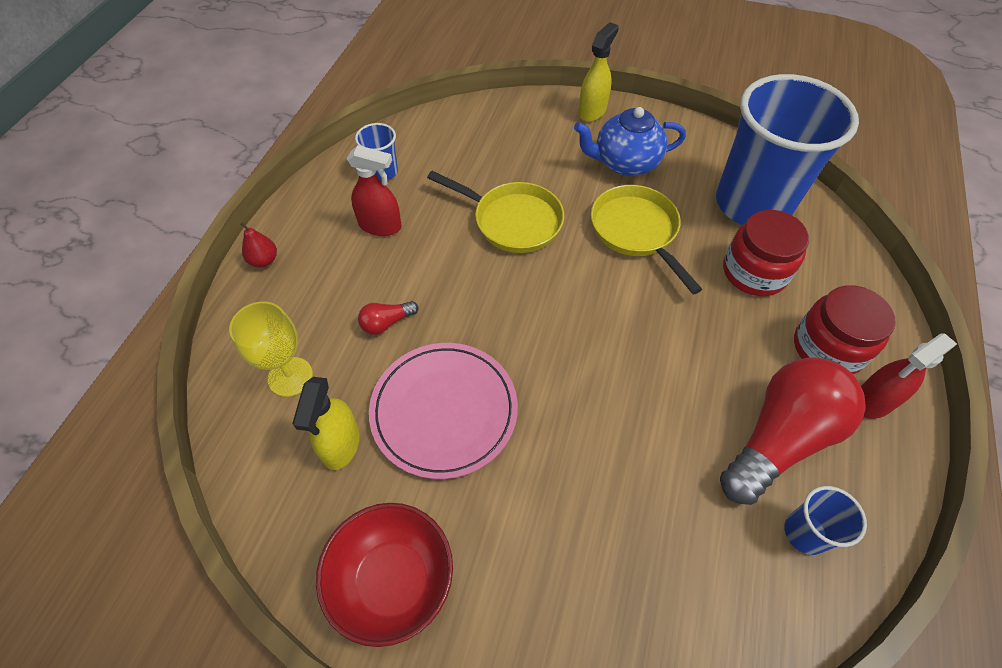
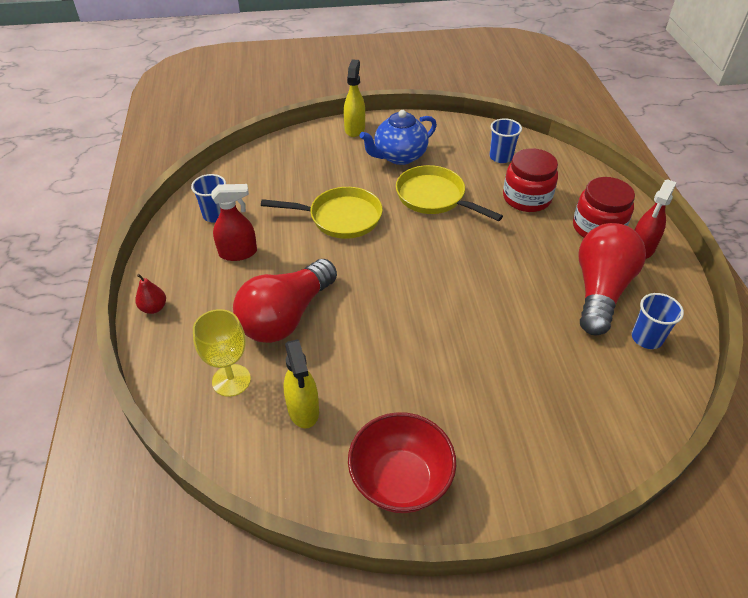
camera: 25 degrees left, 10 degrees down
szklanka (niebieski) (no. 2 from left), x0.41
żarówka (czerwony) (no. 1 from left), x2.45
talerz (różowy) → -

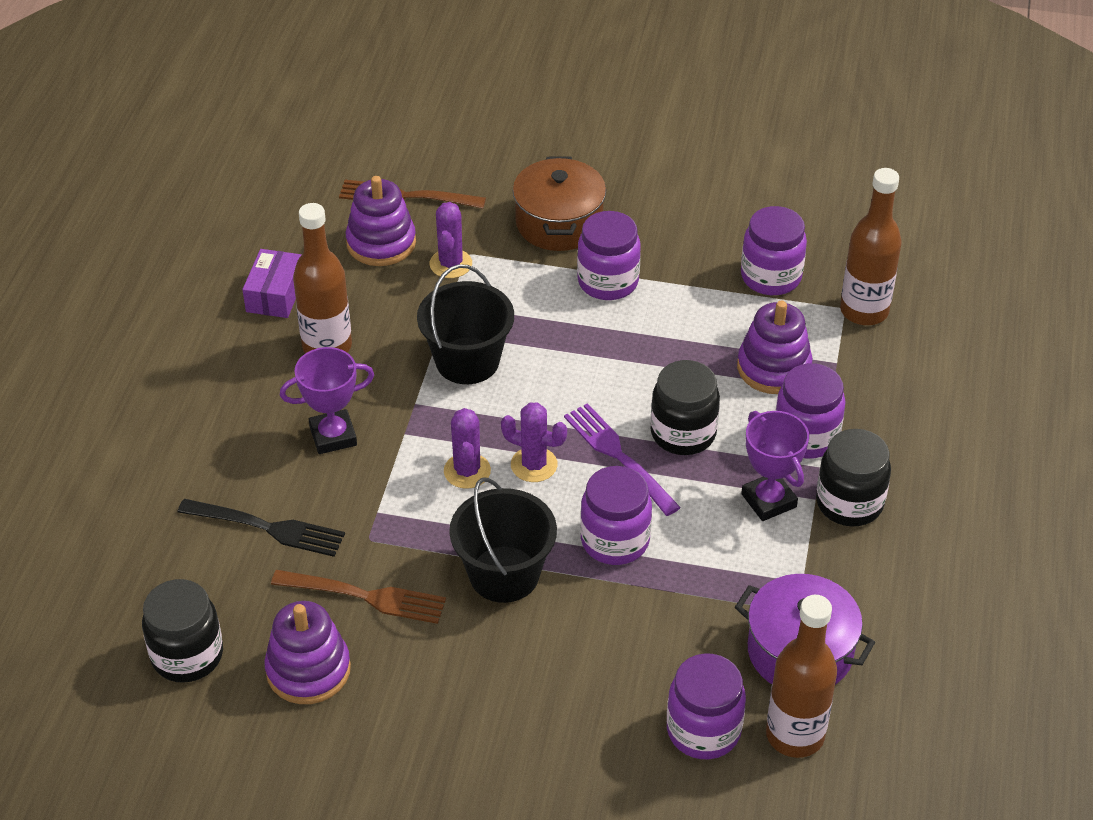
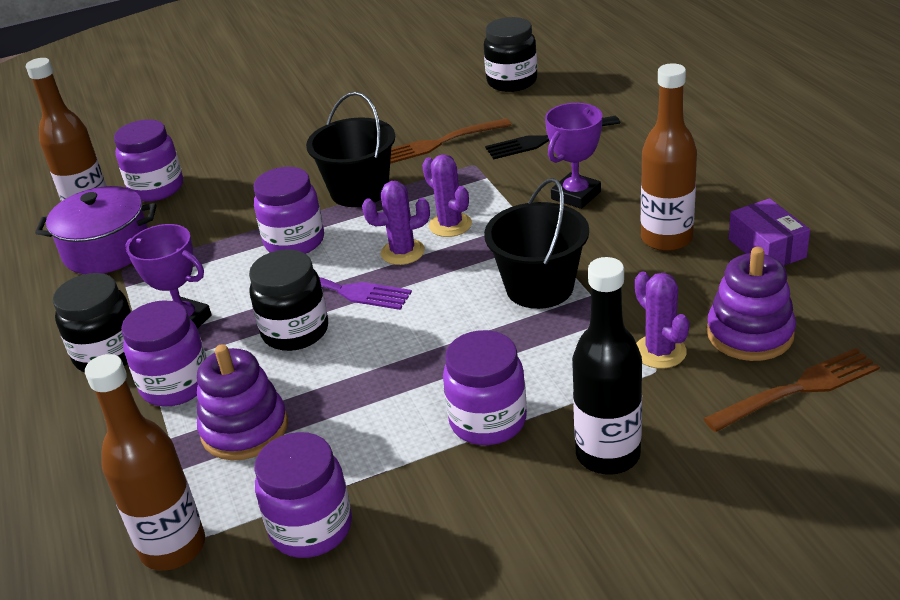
camera: 150 degrees right, 10 degrees down
garnek (brązowy) → butelka (czarny)
zabawka nakładanka (fioletowy) (no. 1 from left) → -

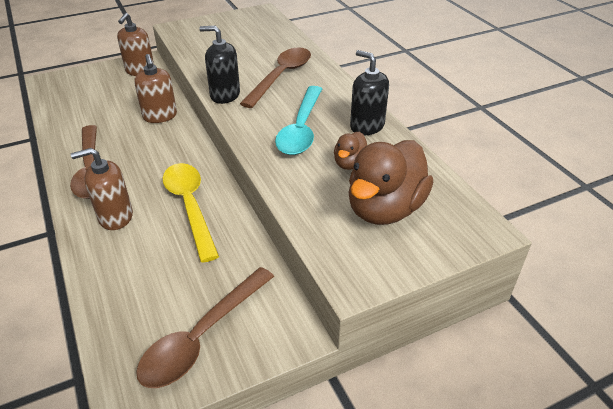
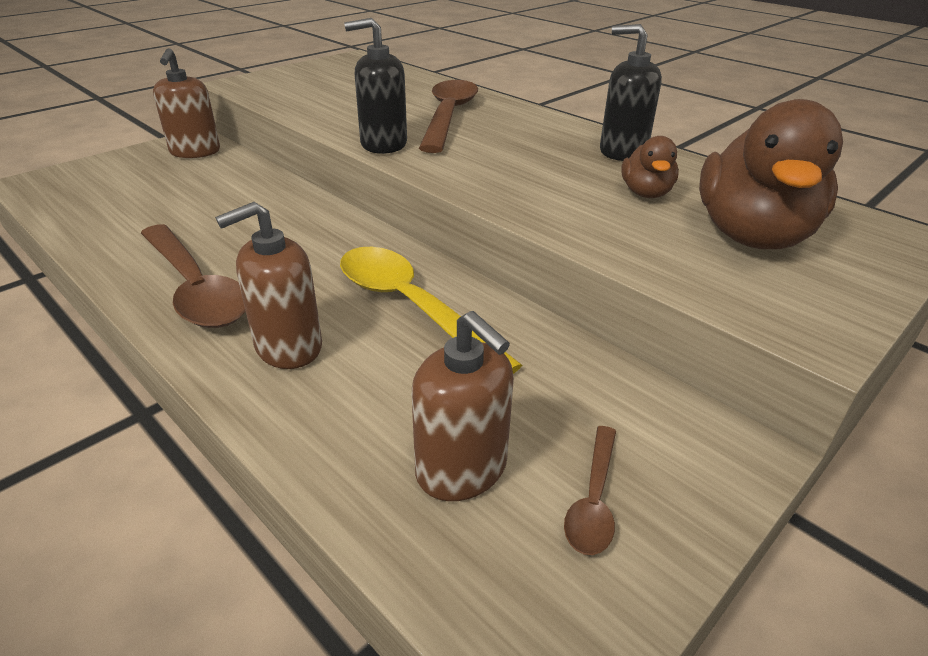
camera: 20 degrees left, 5 degrees down
dozownik mydła (brązowy) (no. 3 from left), relocated
łyżka (turkusowy) → -
łyżka (brązowy) (no. 2 from left in the first image) → łyżka (brązowy) (no. 3 from left), x0.50

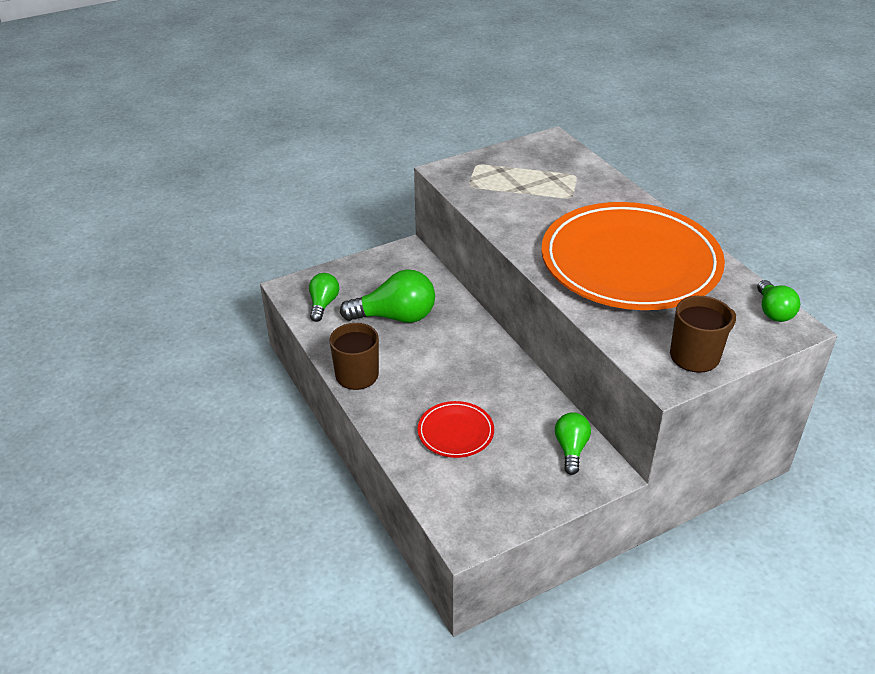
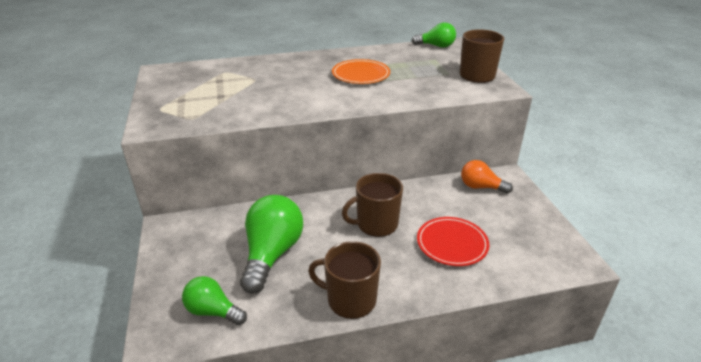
camera: 75 degrees left, 5 degrees down
talerz (pomarańczowy), x0.41
żarówka (zielony) (no. 3 from left) → żarówka (pomarańczowy)
- → kubek (brązowy) (no. 2 from left)

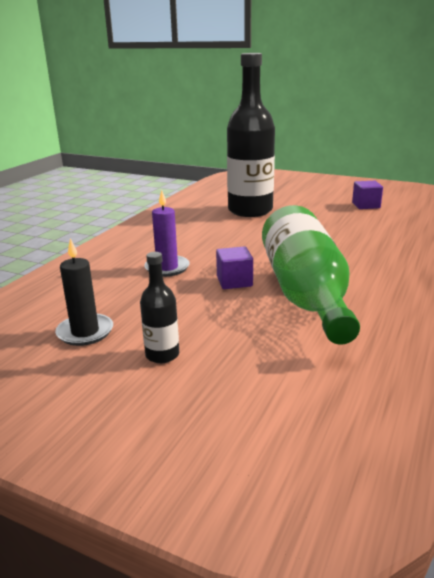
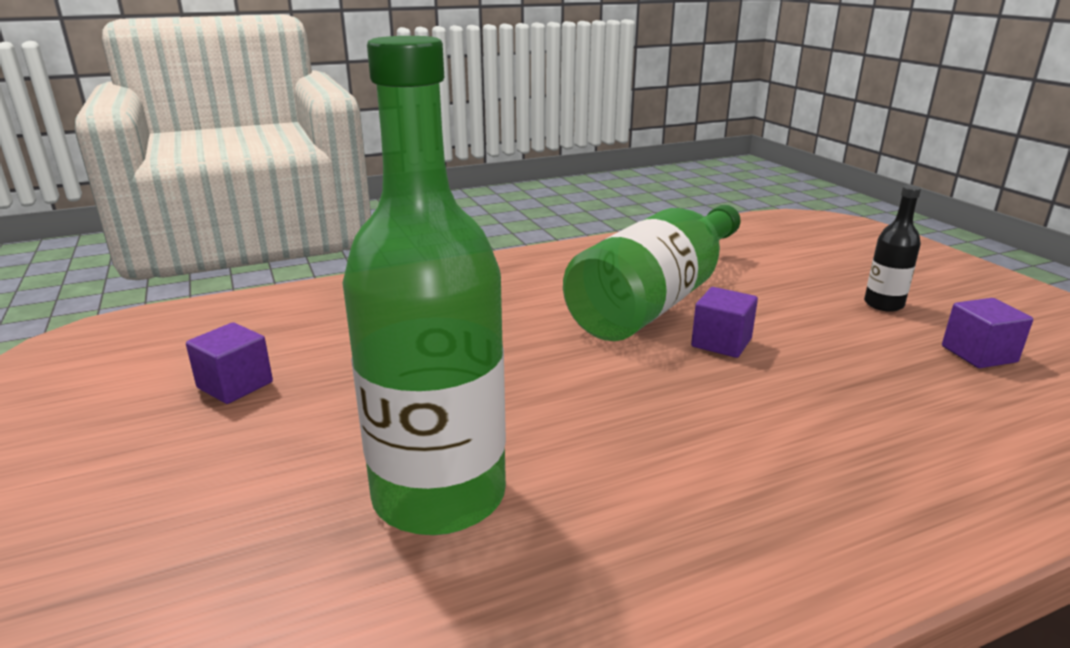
camera: 140 degrees left, 0 degrees up
butelka (czarny) (no. 2 from left) → butelka (zielony) (no. 1 from left)
świeca (fioletowy) → -
świeca (czarny) → sześcian (fioletowy) (no. 3 from left)

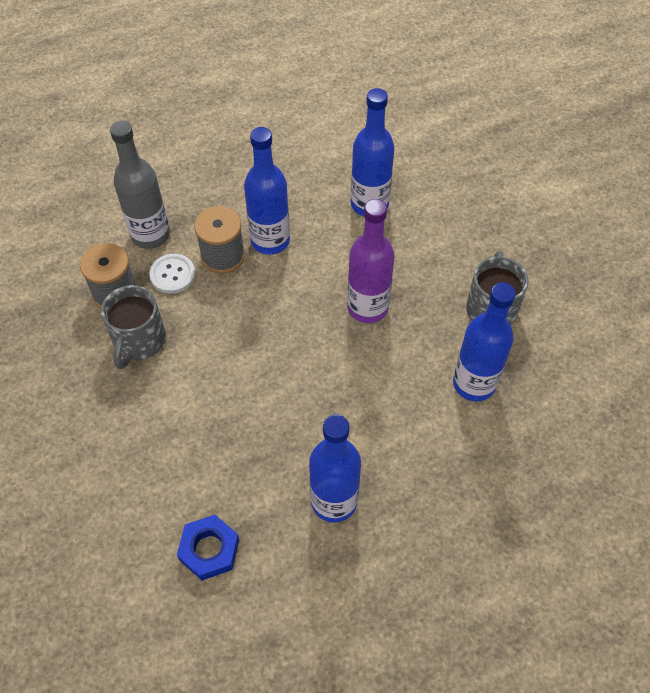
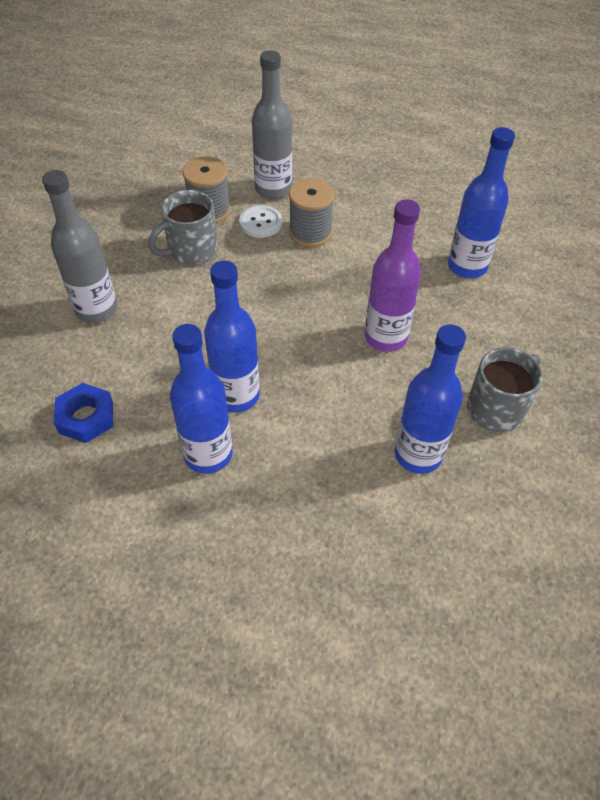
camera: 40 degrees right, 5 degrees down
butelka (niebieski) (no. 1 from left in the first image) → butelka (niebieski) (no. 2 from left), relocated
- → butelka (szary) (no. 1 from left)

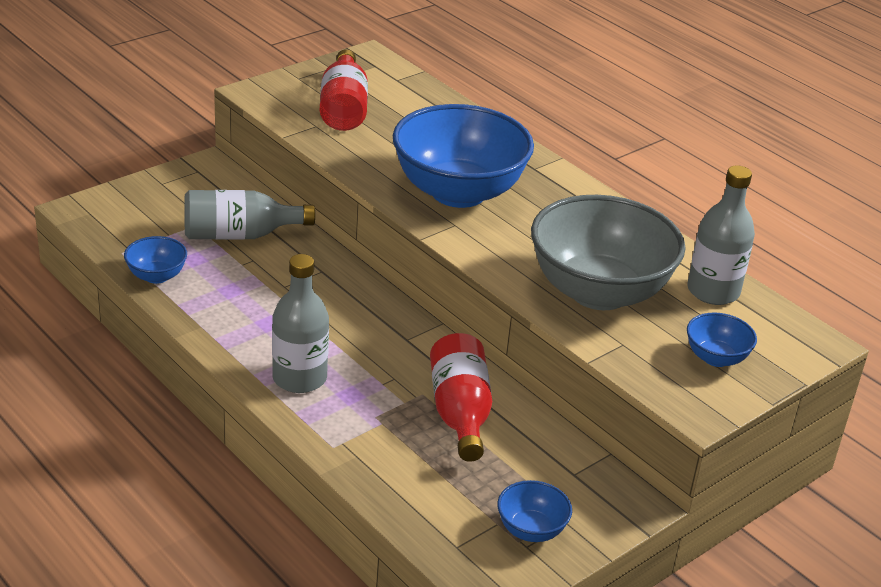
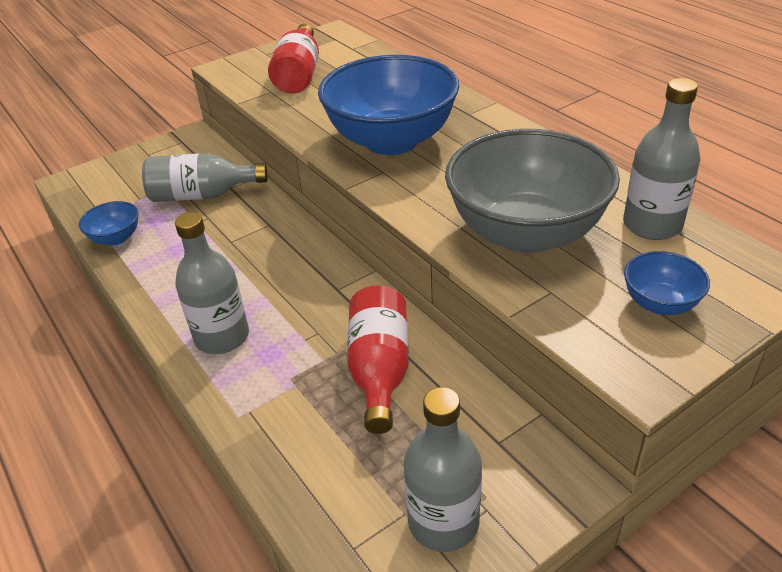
camera: 10 degrees right, 5 degrees up
miska (niebieski) (no. 3 from left) → butelka (szary) (no. 3 from left)

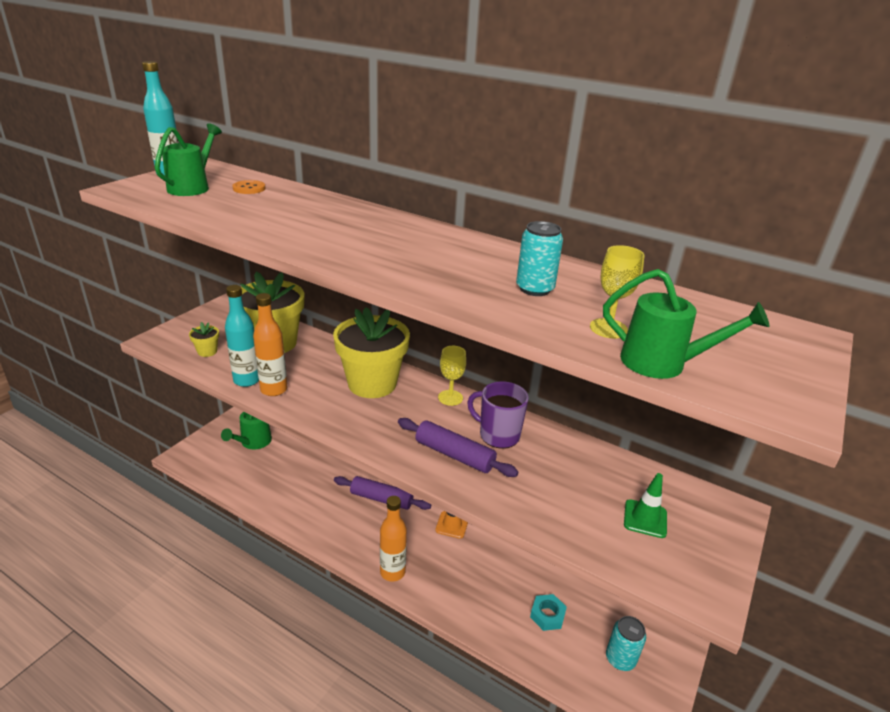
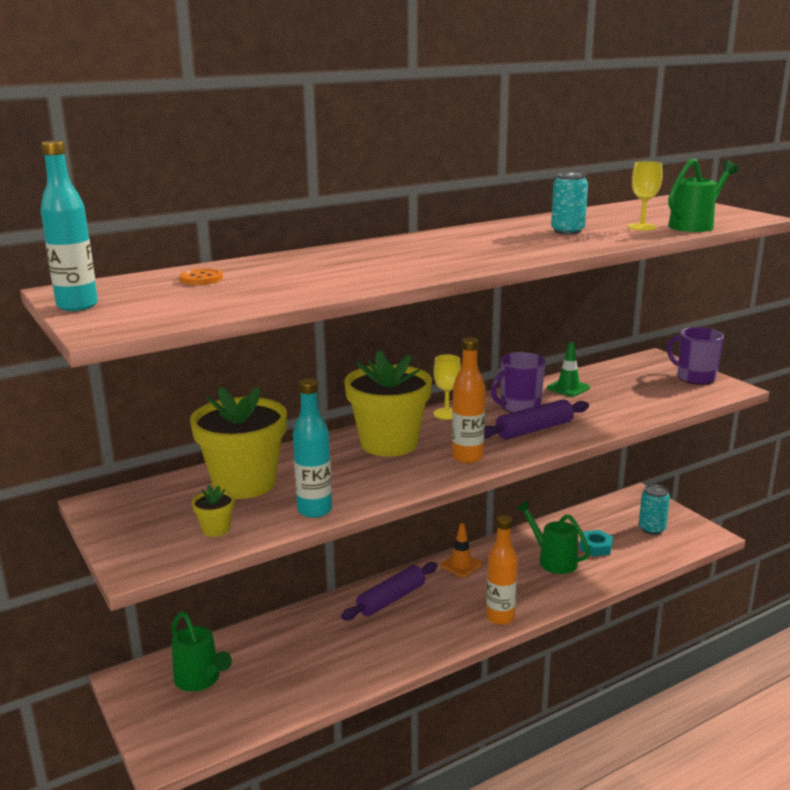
camera: 60 degrees left, 10 degrees down
konewka (zielony) (no. 1 from left in the first image) → konewka (zielony) (no. 2 from left), relocated
butelka (pomarańczowy) (no. 1 from left), relocated
pachołek (zielony), relocated
- → kubek (fioletowy) (no. 2 from left)

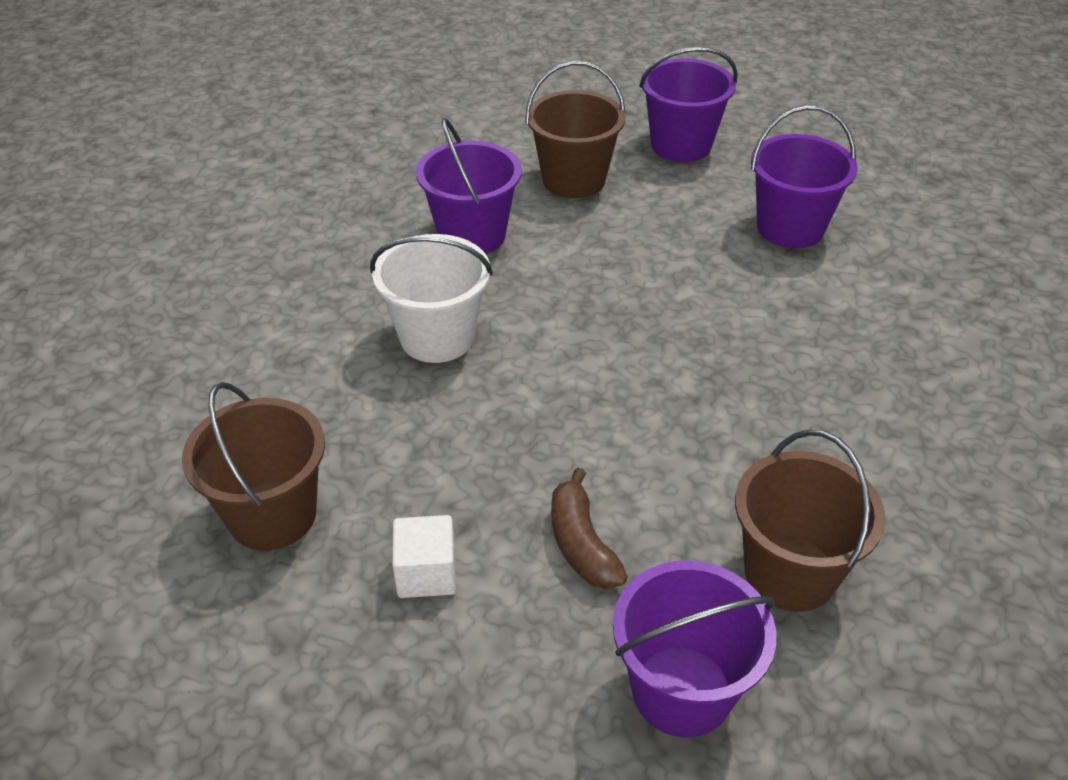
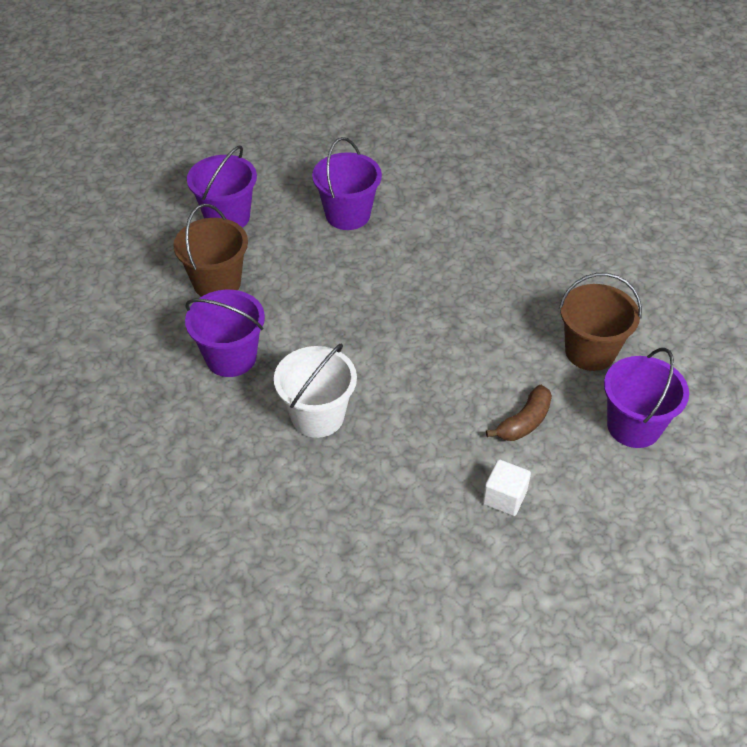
camera: 60 degrees left, 5 degrees up
wiadro (brązowy) (no. 1 from left) → -
banan (brązowy), 60 degrees counterclockwise

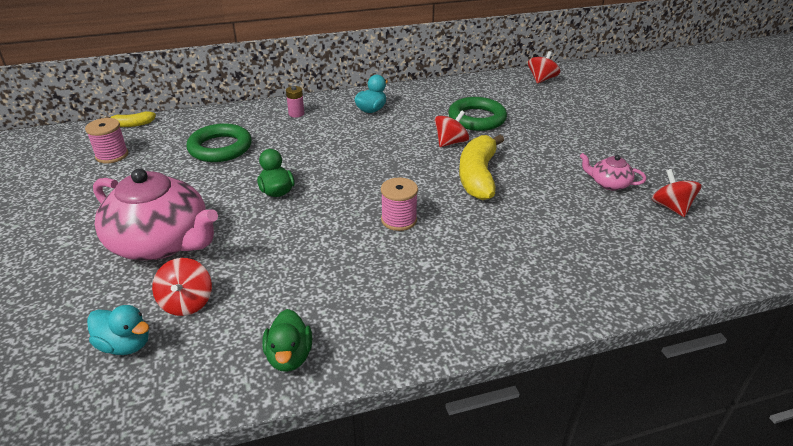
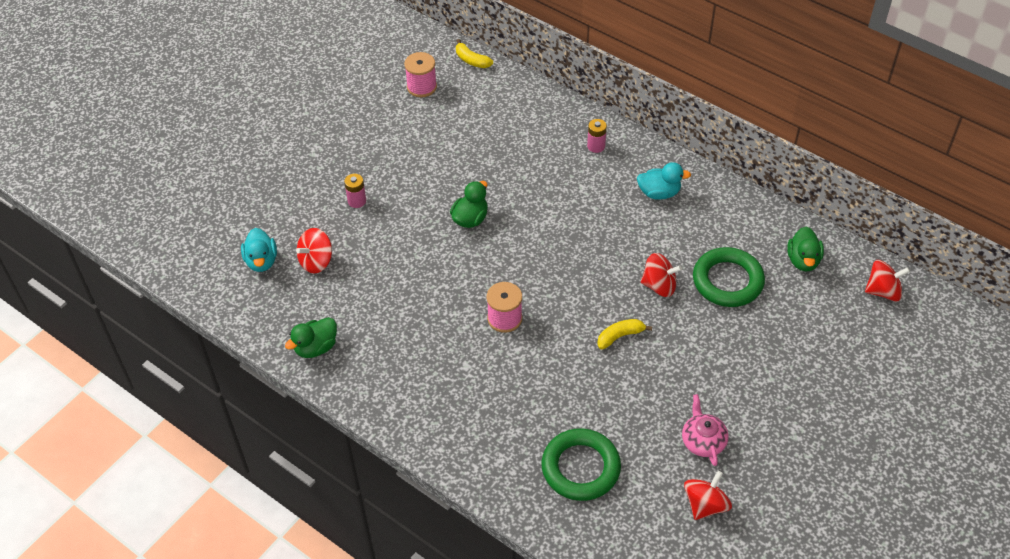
camera: 55 degrees right, 15 degrees up
pierścień (zielony) (no. 1 from left), relocated
banan (żółty) (no. 2 from left), x0.49
imbryk (różowy) (no. 1 from left) → bateria (różowy) (no. 1 from left)
- → kaczka (zielony) (no. 3 from left)

